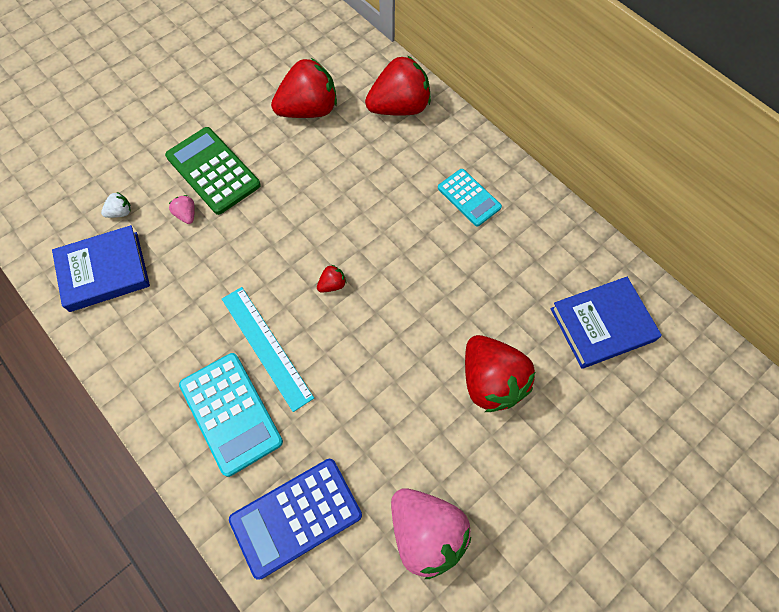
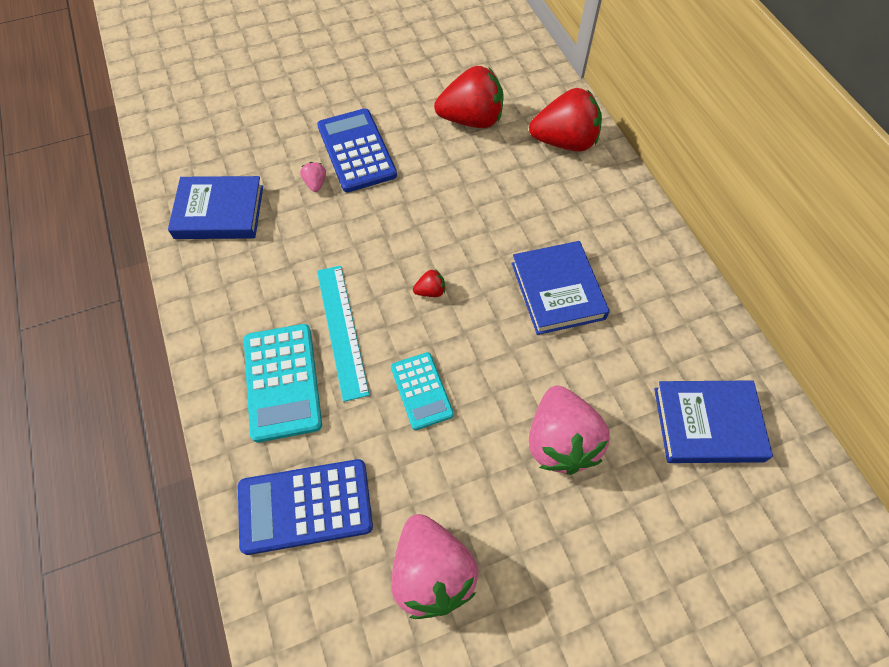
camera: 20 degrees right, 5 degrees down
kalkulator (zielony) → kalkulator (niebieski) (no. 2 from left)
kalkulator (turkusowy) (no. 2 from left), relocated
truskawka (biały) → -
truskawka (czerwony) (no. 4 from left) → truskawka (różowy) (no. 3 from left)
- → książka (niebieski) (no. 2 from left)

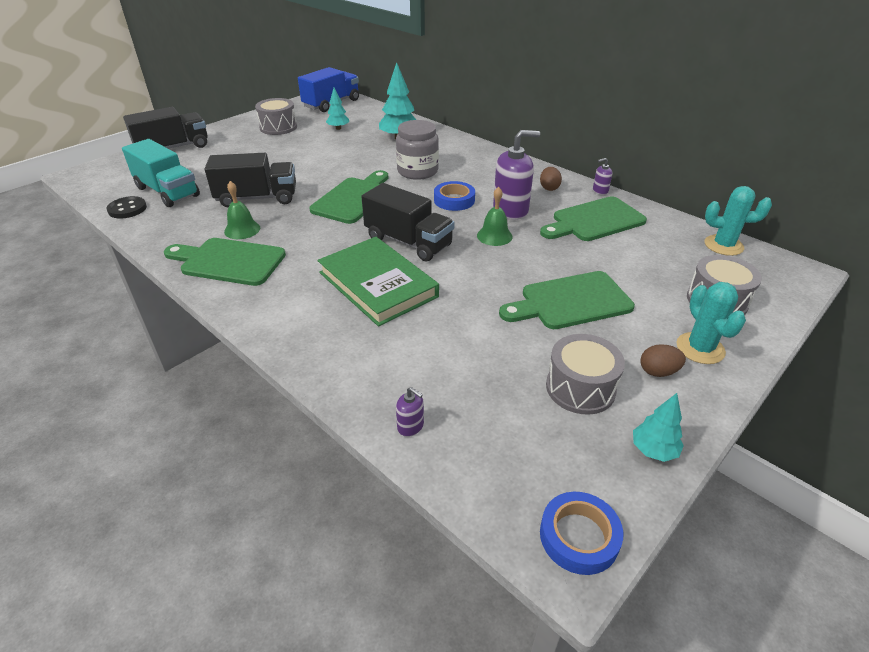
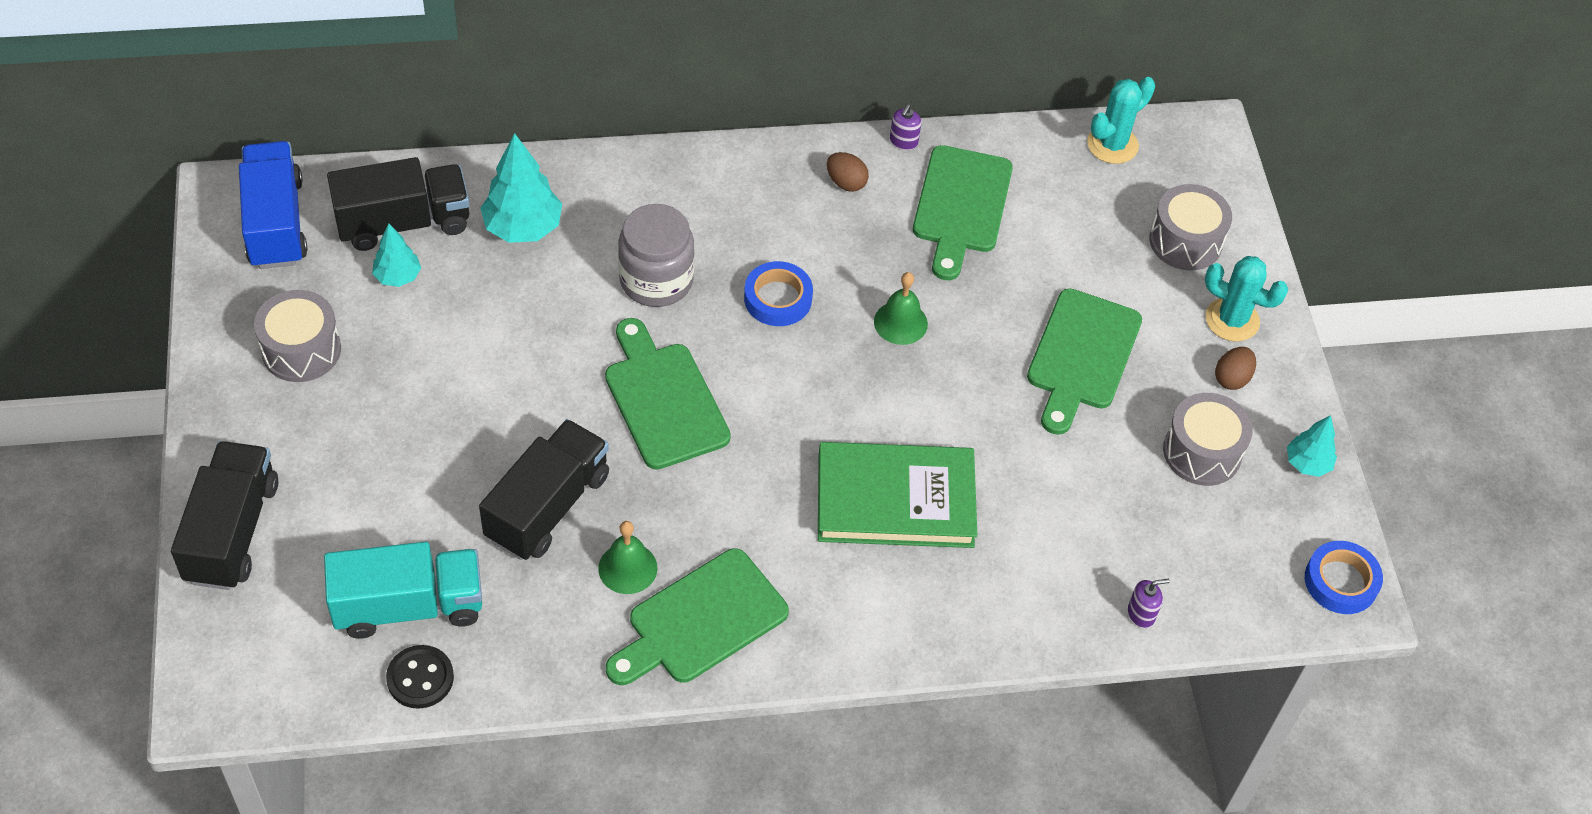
camera: 55 degrees left, 15 degrees up
dozownik mydła (fioletowy) (no. 2 from left) → -
ciężarówka (czarny) (no. 3 from left in the first image) → ciężarówka (czarny) (no. 2 from left), relocated

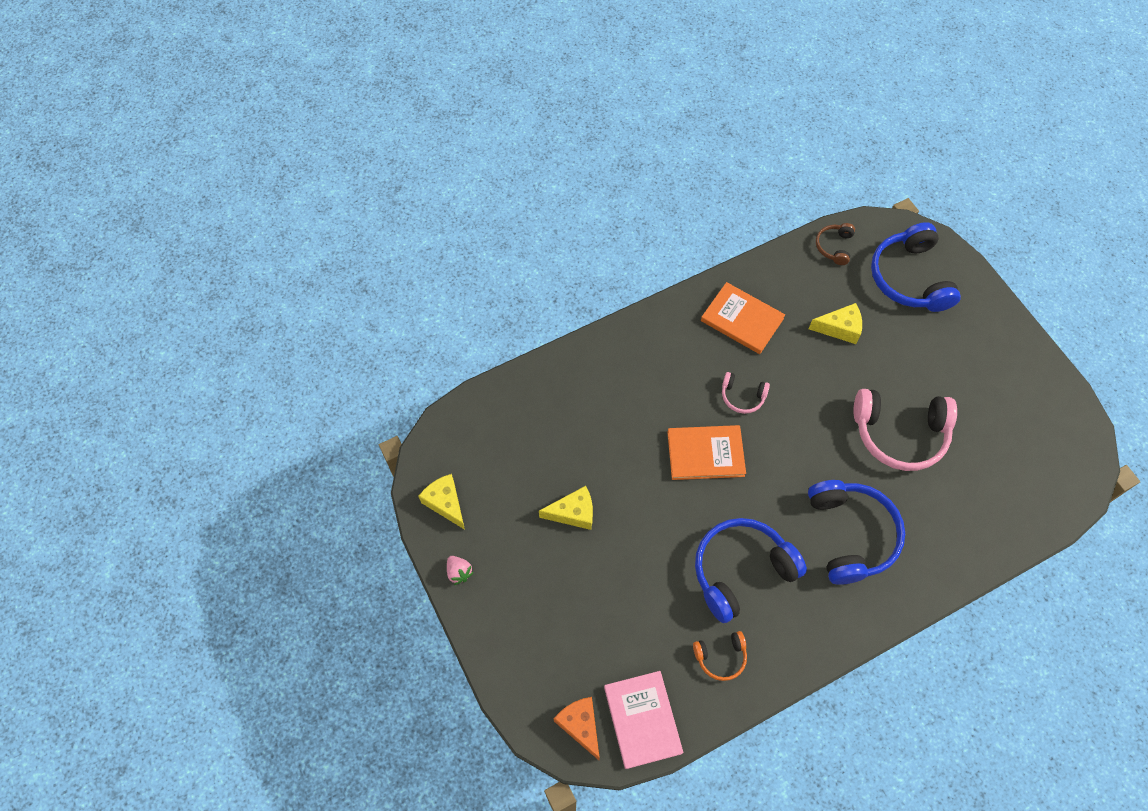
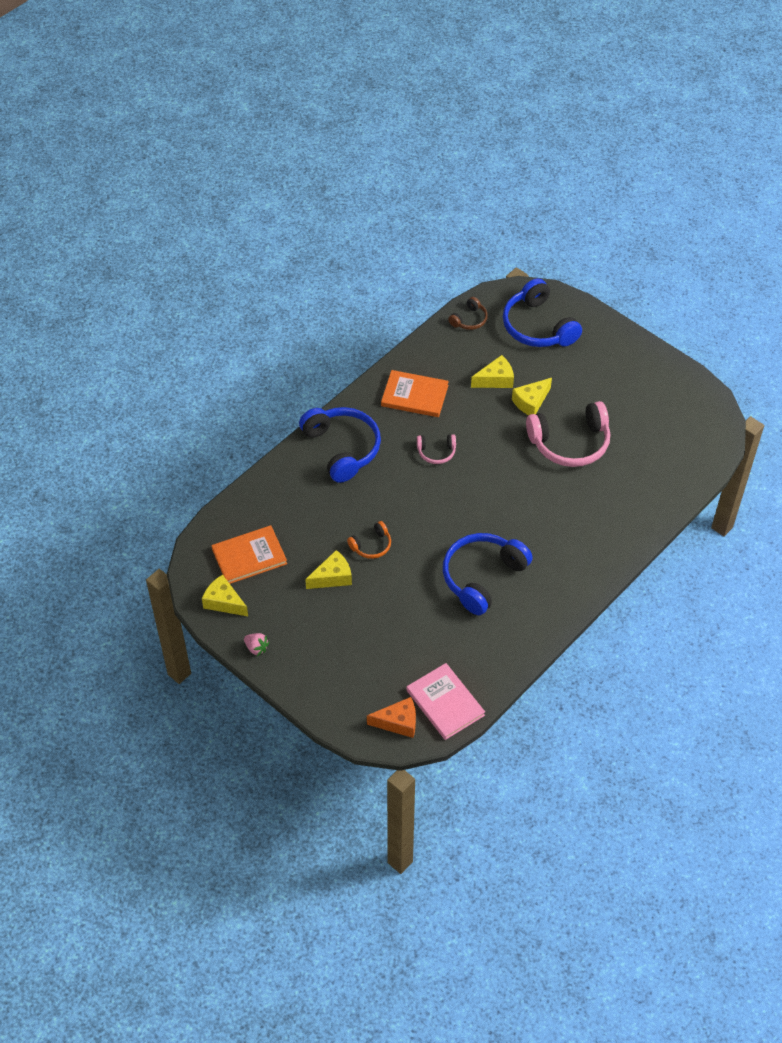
camera: 20 degrees left, 10 degrees down
słuchawki (brązowy), 135 degrees counterclockwise
książka (pomarańczowy) (no. 1 from left), relocated
słuchawki (niebieski) (no. 2 from left in the first image) → słuchawki (niebieski) (no. 1 from left), relocated
słuchawki (pomarańczowy), relocated
ser (pomarańczowy), 135 degrees clockwise
- → ser (żółty) (no. 4 from left)

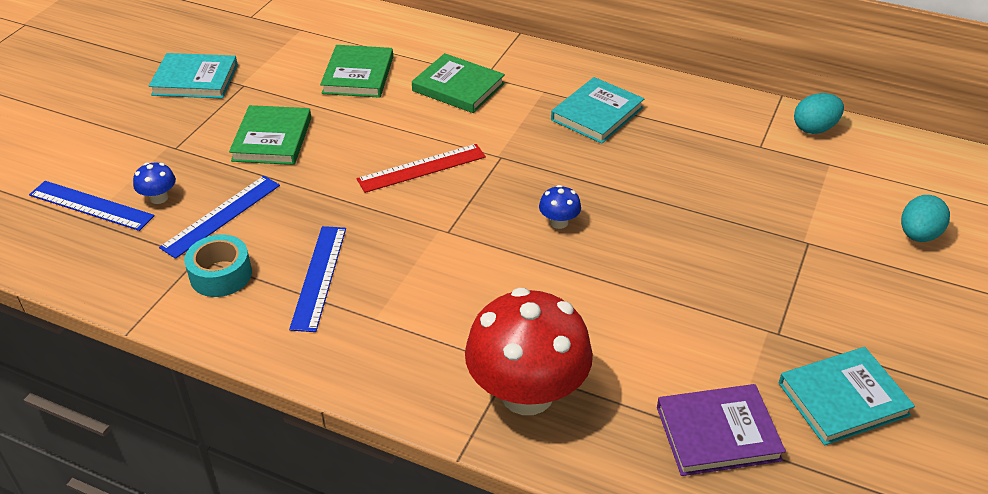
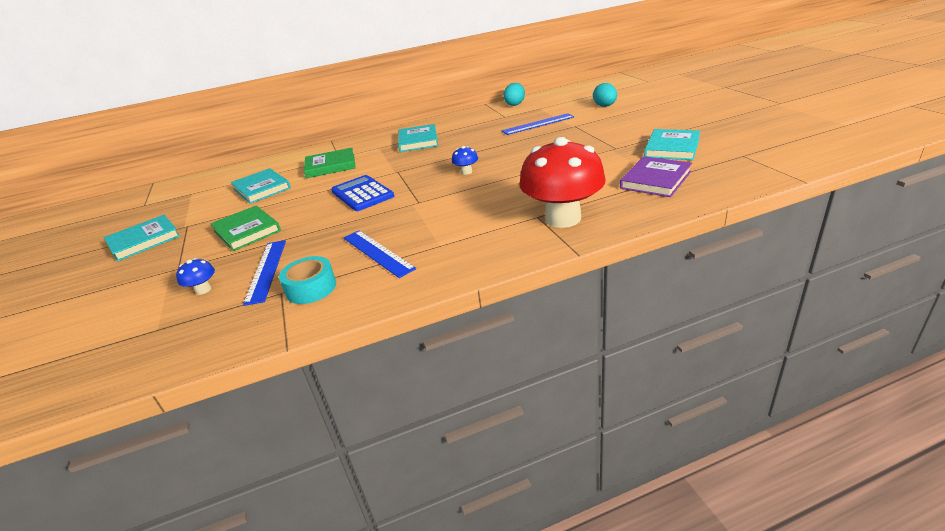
camera: 40 degrees left, 10 degrees down
książka (zielony) (no. 2 from left) → książka (turkusowy) (no. 2 from left)
linijka (czerwony) → kalkulator (niebieski)
linijka (niebieski) (no. 1 from left in the first image) → linijka (niebieski) (no. 3 from left), relocated

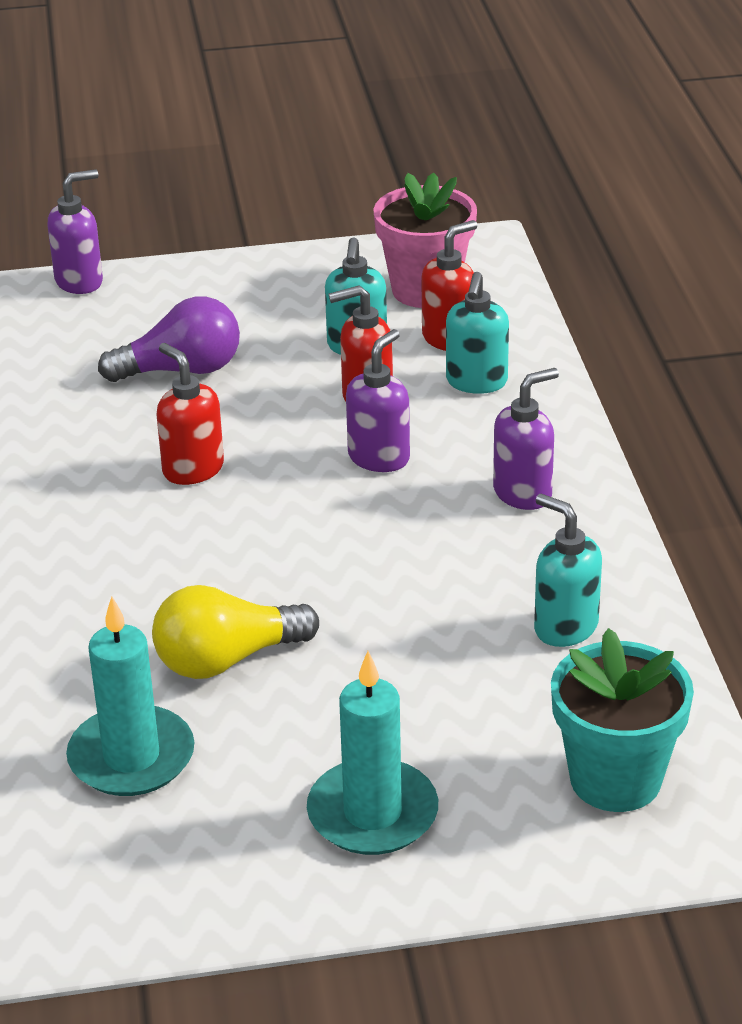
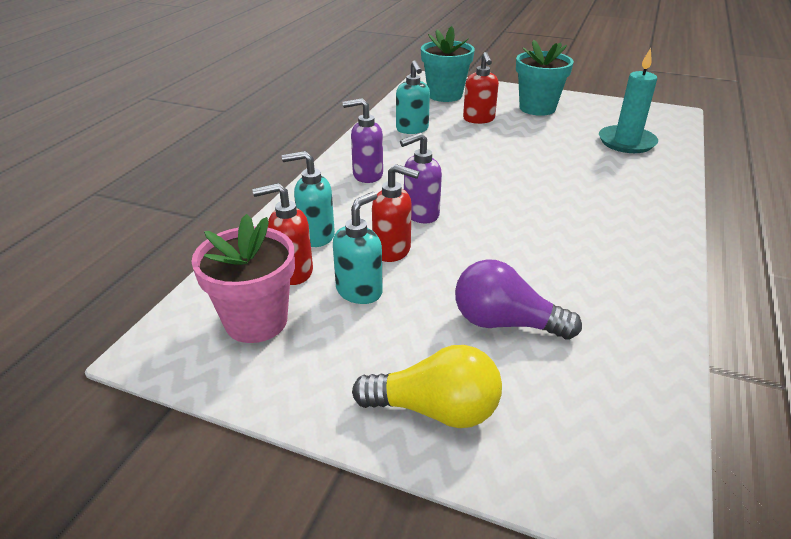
camera: 150 degrees left, 0 degrees up
dozownik mydła (fioletowy) (no. 1 from left) → -
dozownik mydła (turkusowy) (no. 2 from left in the first image) → dozownik mydła (turkusowy) (no. 1 from left), 135 degrees counterclockwise
dozownik mydła (czerwony) (no. 1 from left in the first image) → dozownik mydła (czerwony) (no. 3 from left), relocated
żarówka (żółty), relocated
świeca (turkusowy) (no. 2 from left) → doniczka (turkusowy) (no. 2 from left)

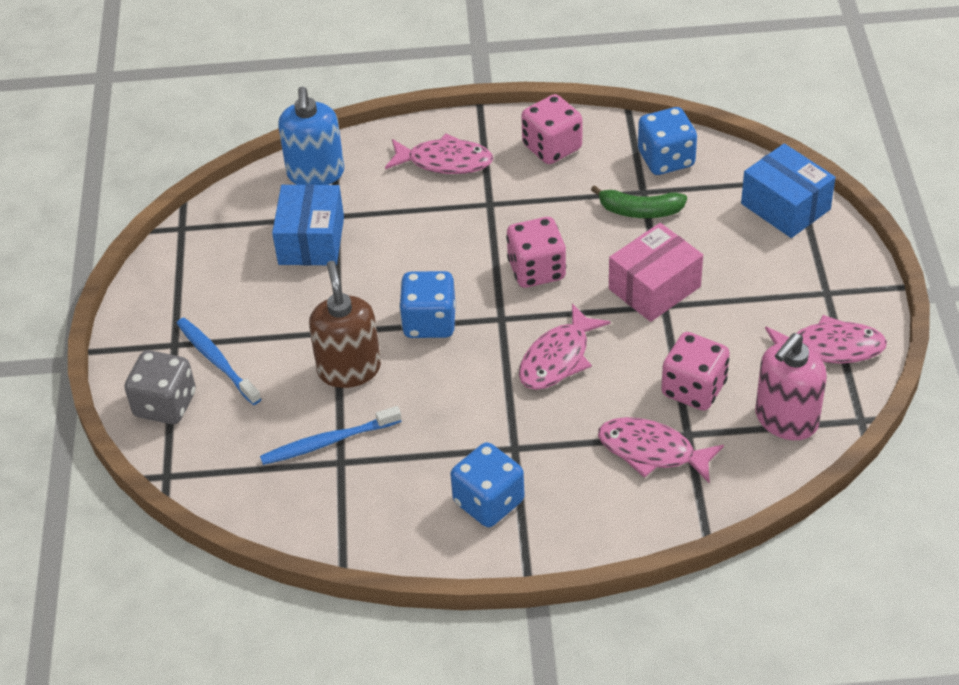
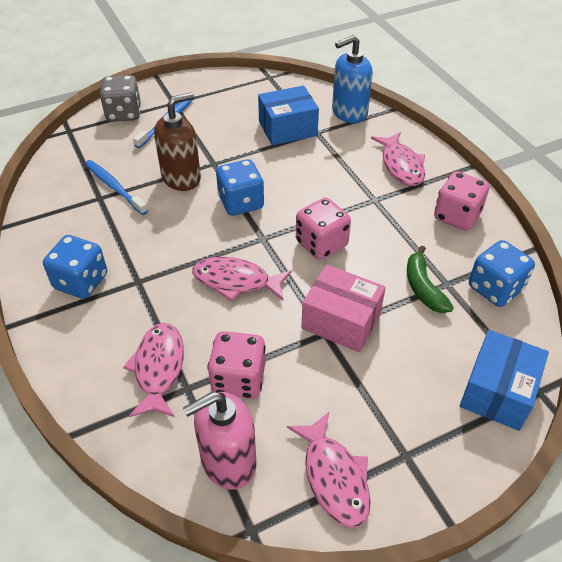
camera: 65 degrees right, 0 degrees up
dozownik mydła (różowy), 45 degrees counterclockwise

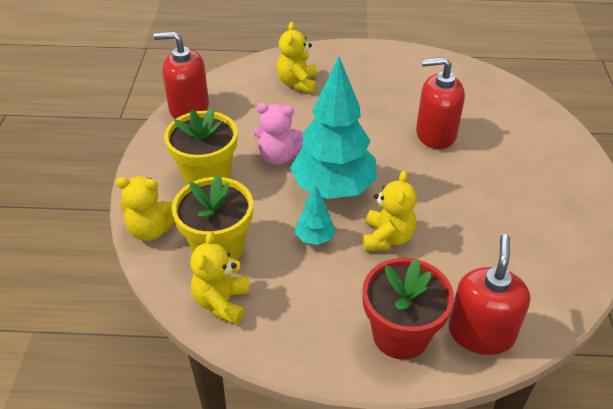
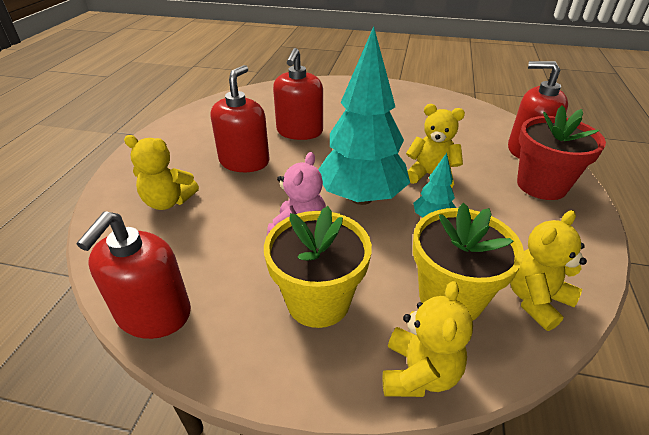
camera: 80 degrees left, 5 degrees down
miś (żółty) (no. 2 from left in the first image) → miś (żółty) (no. 4 from left), 120 degrees clockwise
- → dozownik mydła (czerwony) (no. 2 from left)

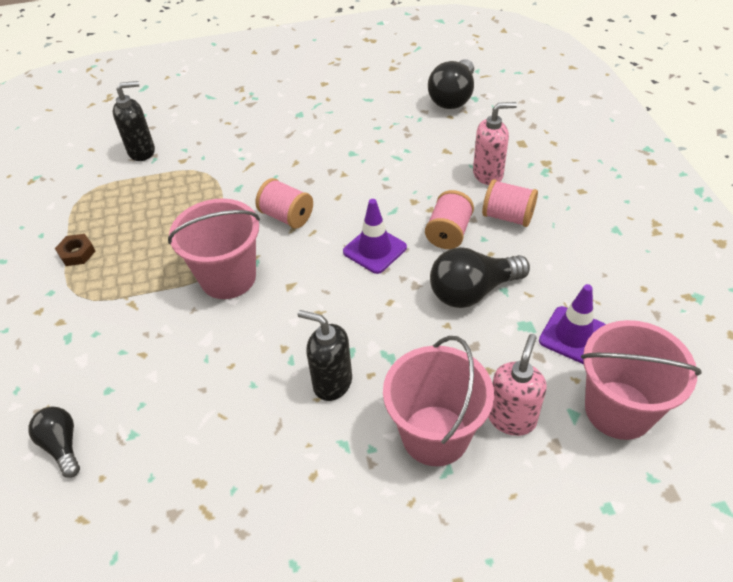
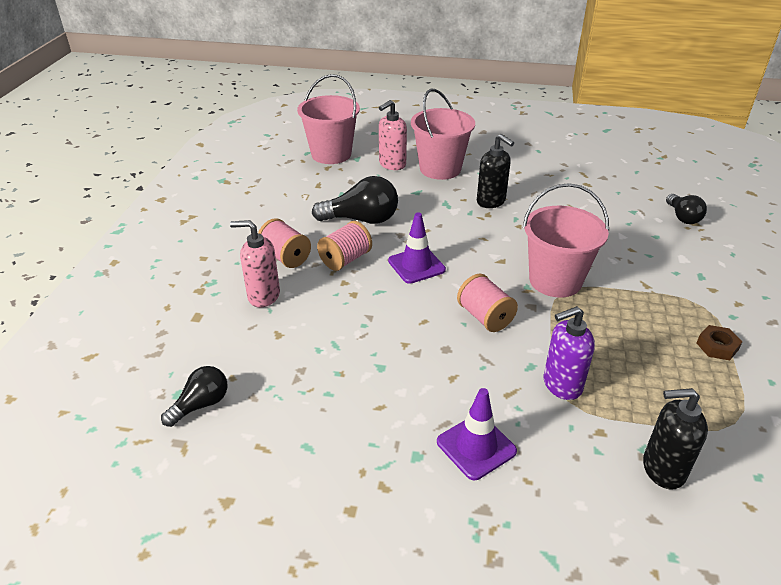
camera: 160 degrees left, 10 degrees down
żarówka (czarny) (no. 2 from left in the first image) → żarówka (czarny) (no. 1 from left), x0.61
pachołek (fioletowy) (no. 2 from left), relocated
- → dozownik mydła (fioletowy)

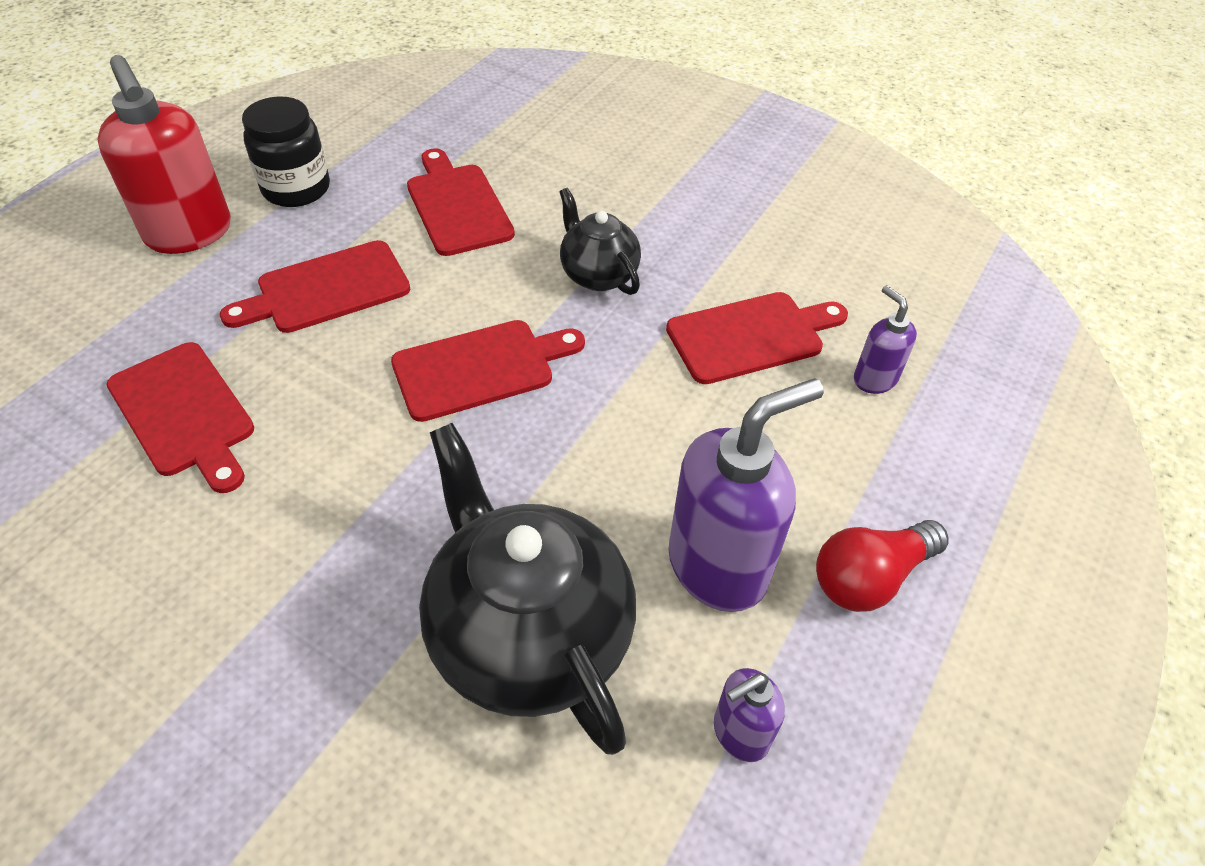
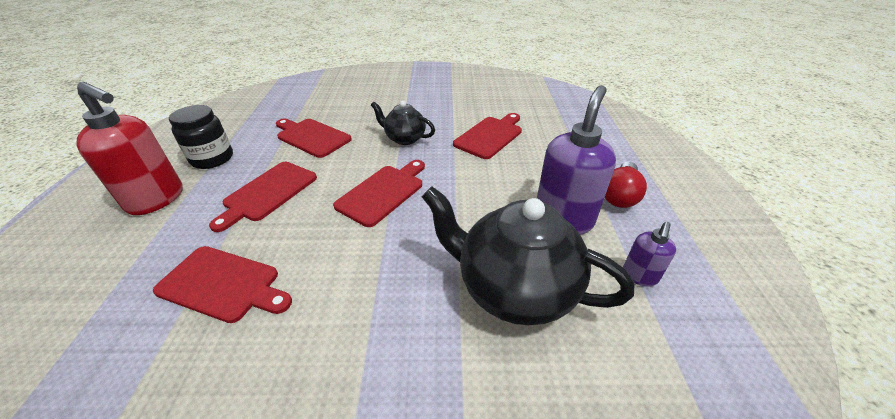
camera: 30 degrees left, 10 degrees down
dozownik mydła (fioletowy) (no. 3 from left) → -

